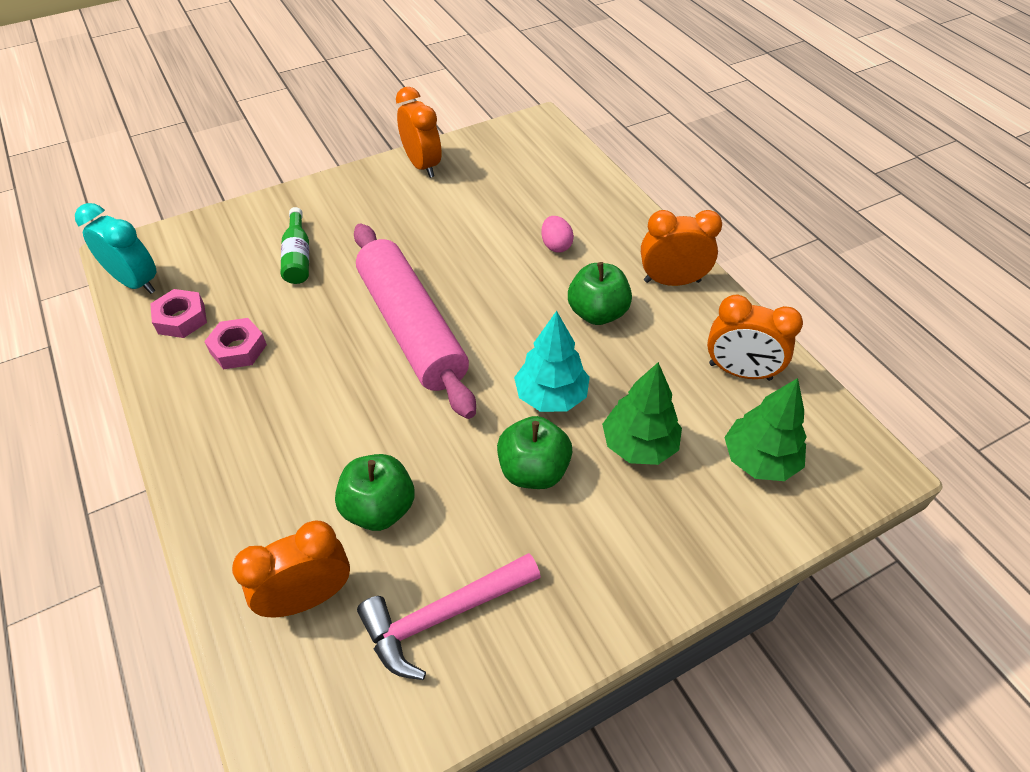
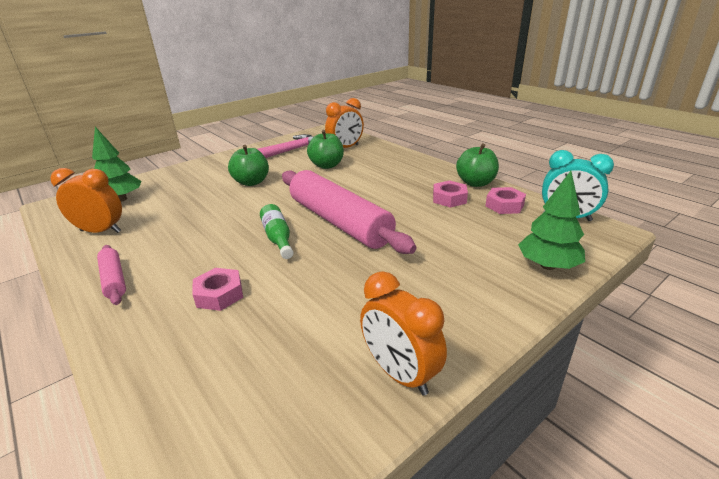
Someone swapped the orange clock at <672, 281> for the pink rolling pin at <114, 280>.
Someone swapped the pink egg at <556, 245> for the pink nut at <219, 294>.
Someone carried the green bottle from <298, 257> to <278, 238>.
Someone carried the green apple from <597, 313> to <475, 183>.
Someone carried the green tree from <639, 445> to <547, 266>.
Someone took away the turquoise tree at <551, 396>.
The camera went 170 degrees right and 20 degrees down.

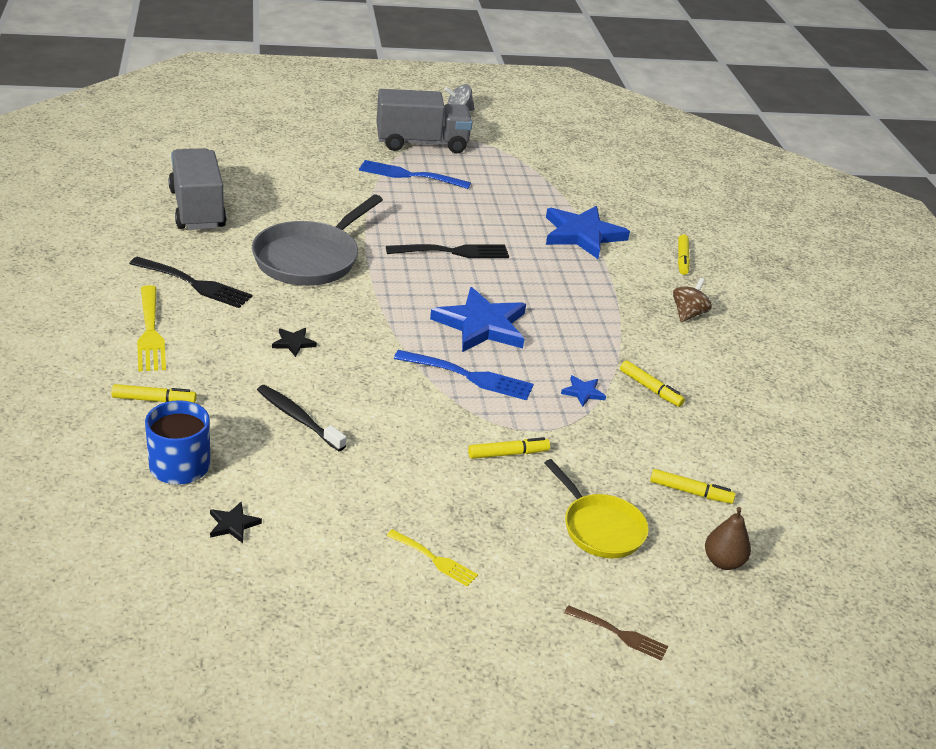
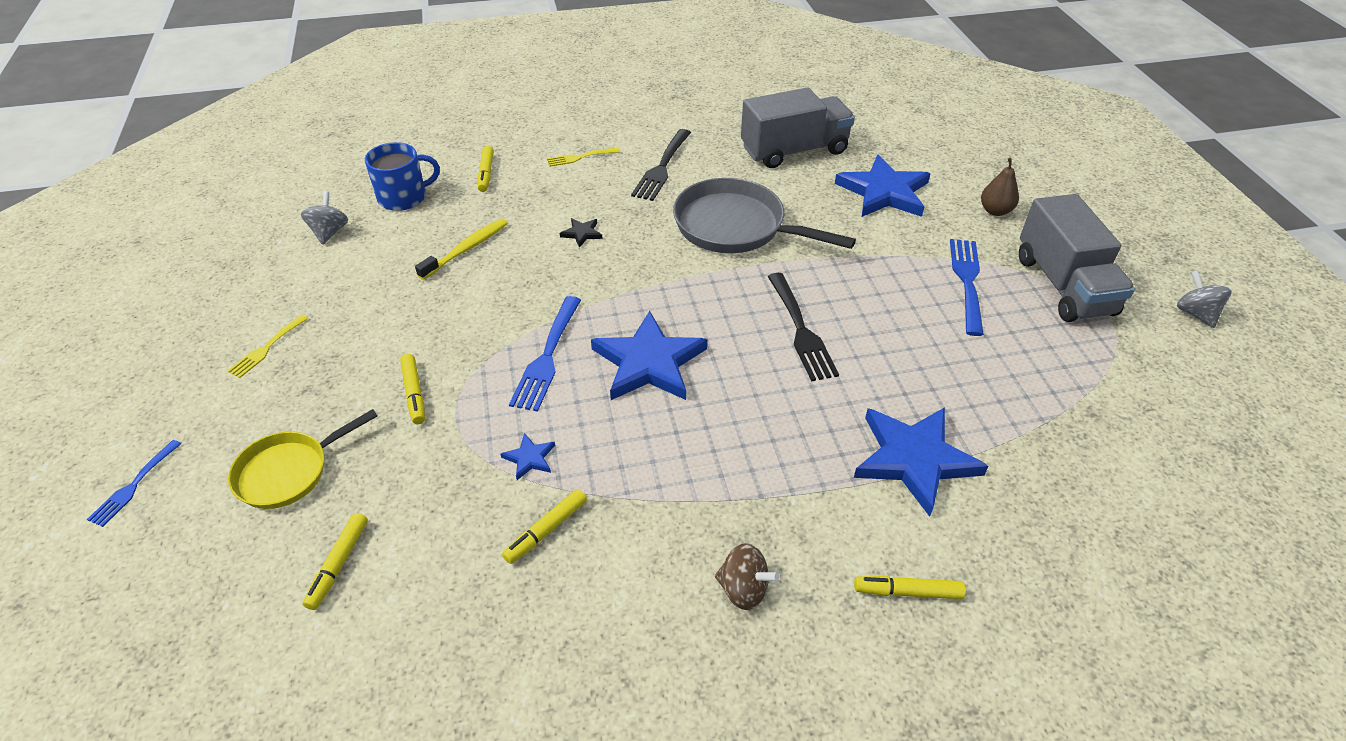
Someone repainted the brown fork at <619, 634>, which became the blue fork at <133, 485>.
Someone swapped the black star at <233, 524> for the grey spinning top at <329, 232>.
Someone repainted the black toothbrush at <298, 418>, which became the yellow toothbrush at <466, 249>.
Someone scaled the yellow fork at <150, 332> by 0.60.
Someone put down the blue star at <884, 192>.
Someone carried the brown pear from <723, 562> to <995, 211>.
The camera went 90 degrees right and 10 degrees up.

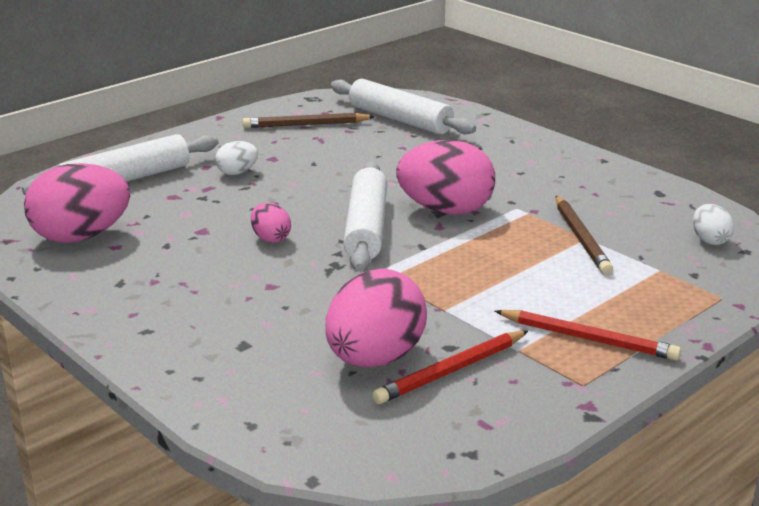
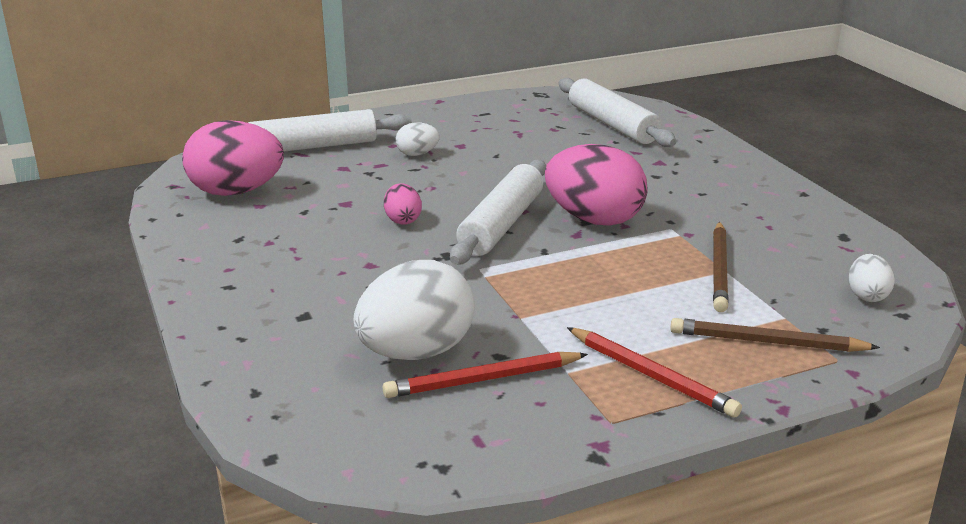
Someone repainted the pink egg at <375, 359>, which became the white egg at <416, 353>.
Someone carried the brown pencil from <305, 124> to <766, 342>.
The camera went 20 degrees right and 0 degrees up.

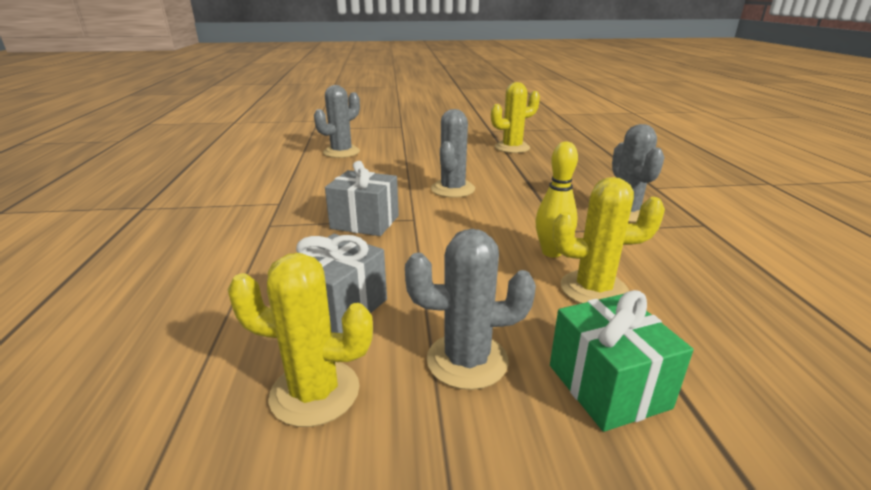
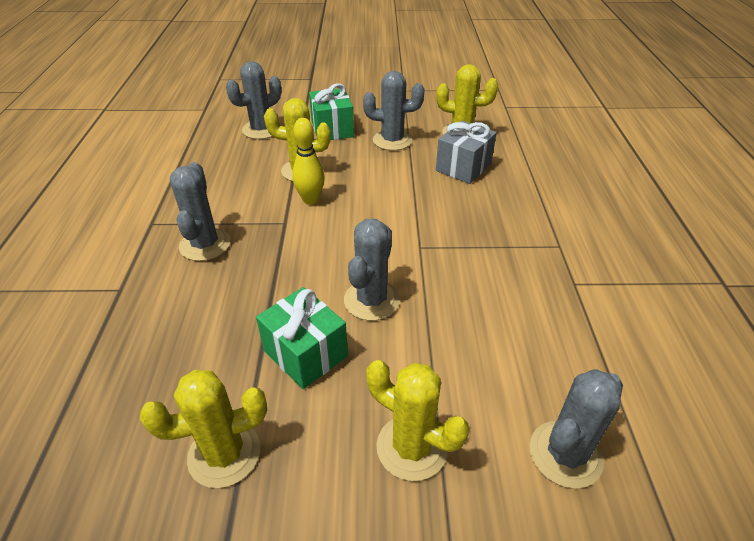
Someone put down the grey cactus at <261, 130>.
Someone put down the green gift at <305, 353>.
Someone put down the yellow cactus at <412, 447>.
Someone took away the grey gift at <365, 222>.
The camera went 175 degrees left and 15 degrees up.

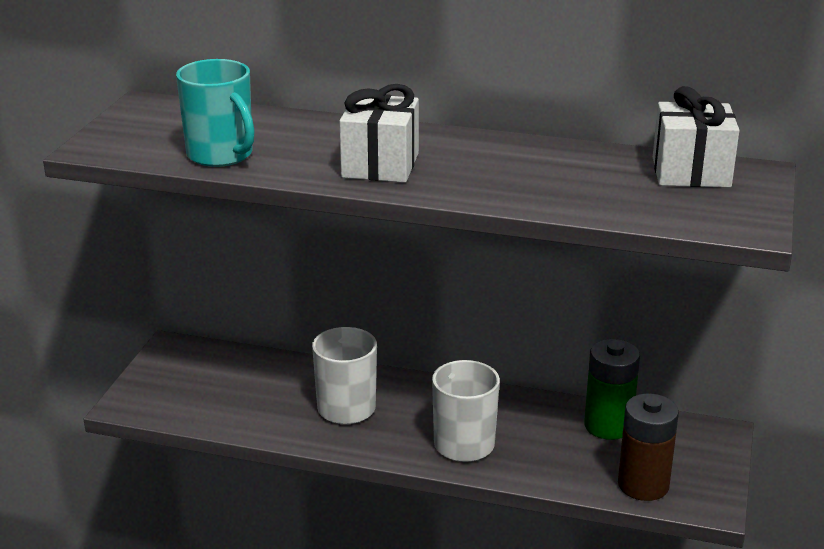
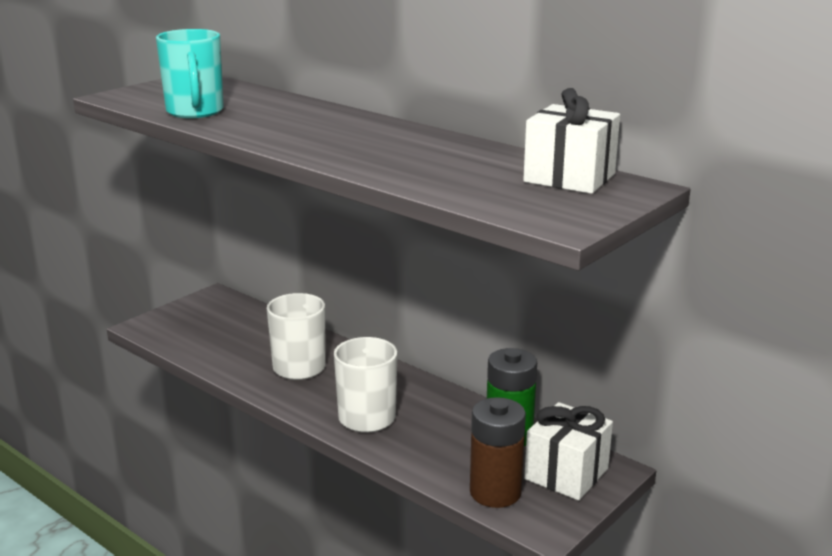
Someone carried the white gift from <380, 165> to <566, 474>.
The camera went 25 degrees right and 5 degrees down.

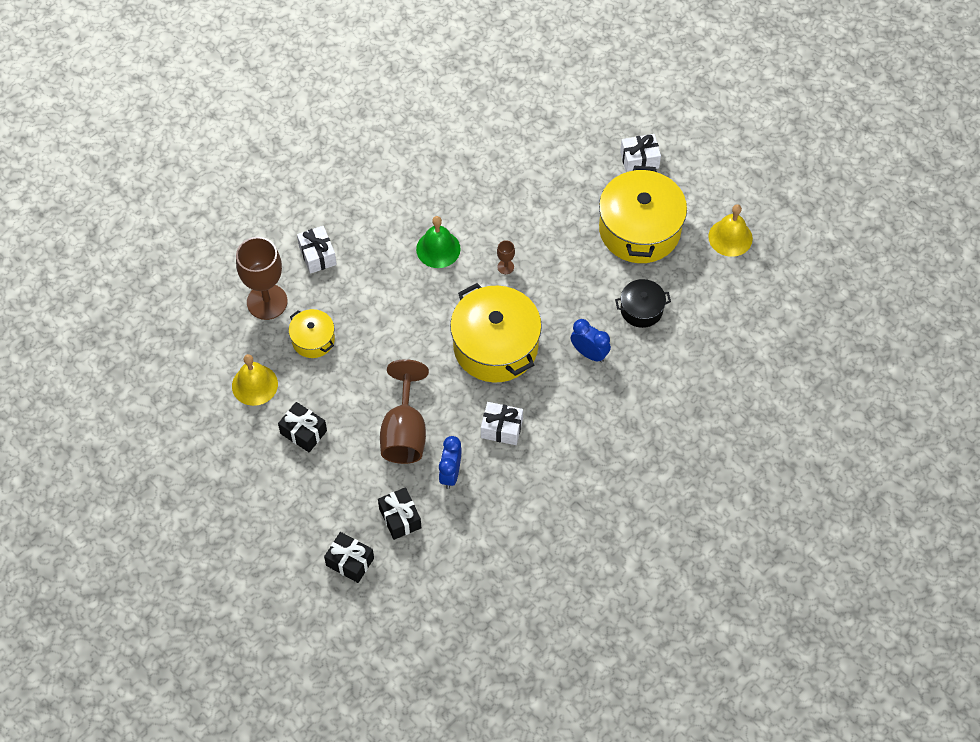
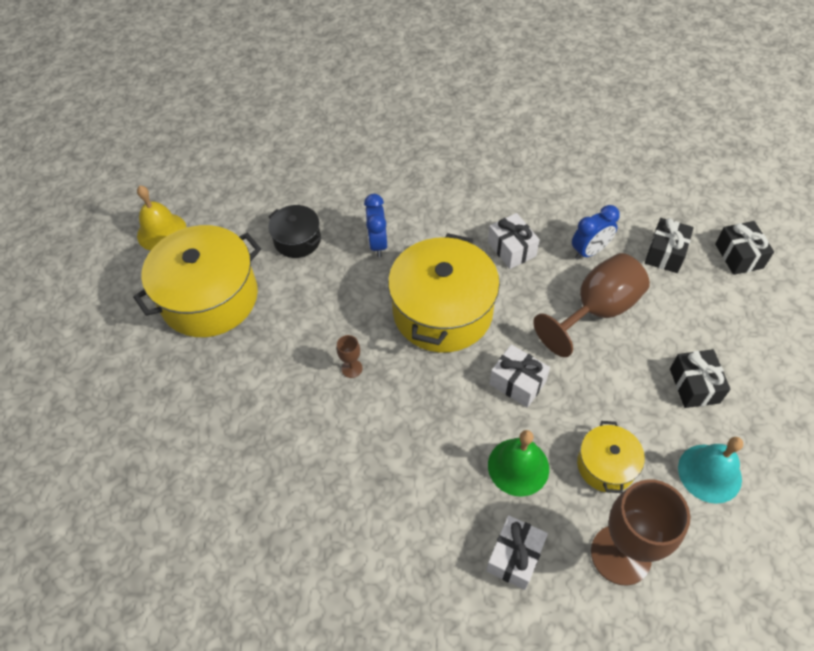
Someone carried the green bell from <438, 249> to <518, 466>.
Someone carried the white gift from <639, 160> to <517, 383>.
Someone repainted the yellow bell at <254, 385>, which became the turquoise bell at <709, 473>.
The camera went 130 degrees left and 5 degrees down.

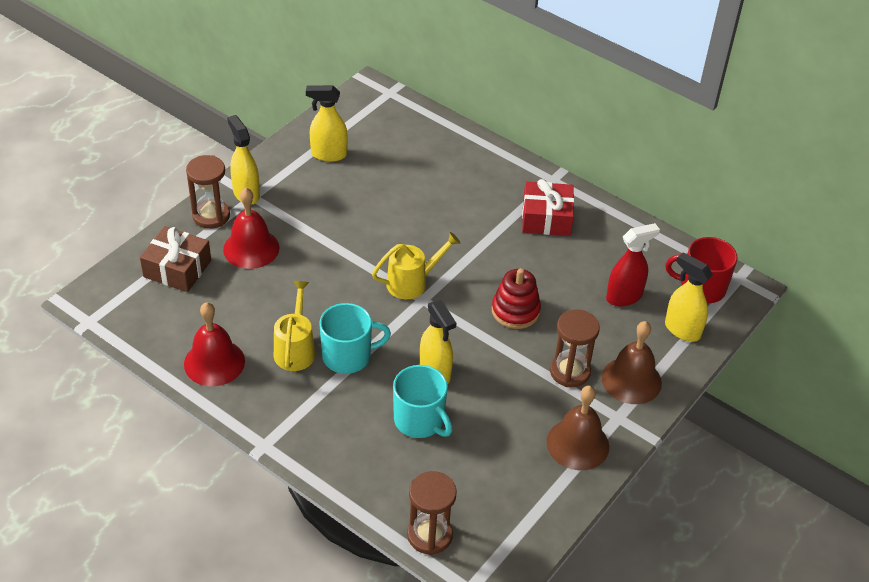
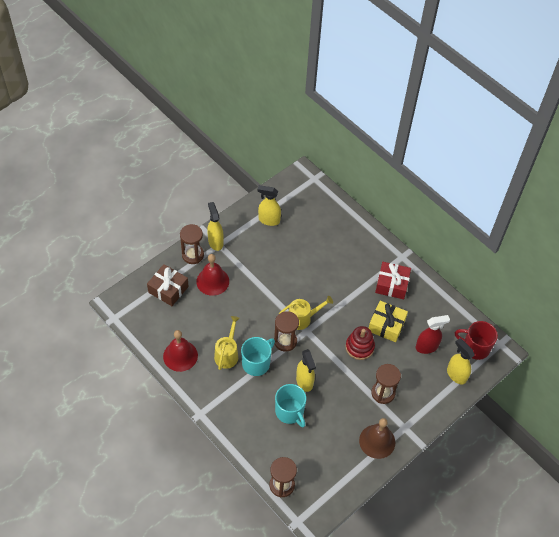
Someone rotated the turquoise mug at <348, 356> by 45 degrees counterclockwise.
Someone put down the brown hourglass at <285, 341>.
Someone put down the yellow gift at <386, 325>.
Someone took away the brown bell at <631, 380>.
The camera went 10 degrees right and 10 degrees up.

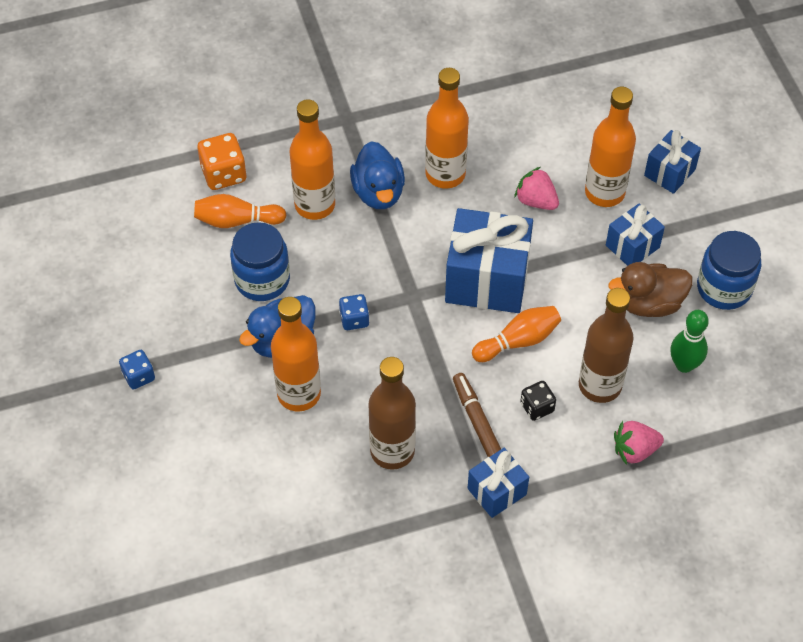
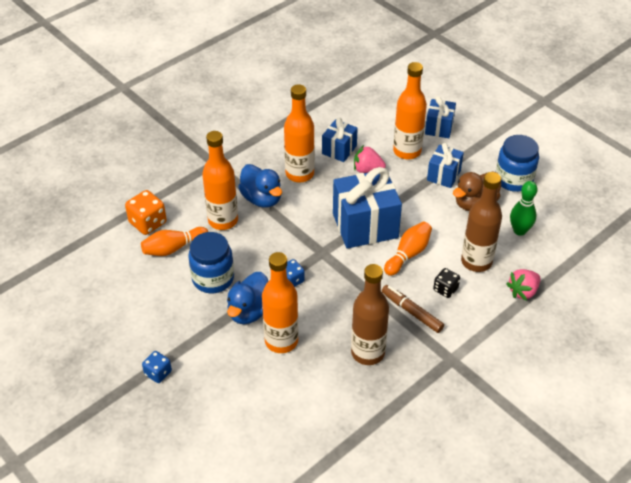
Someone carried the blue gift from <497, 491> to <339, 150>.
The camera went 25 degrees left and 10 degrees down.

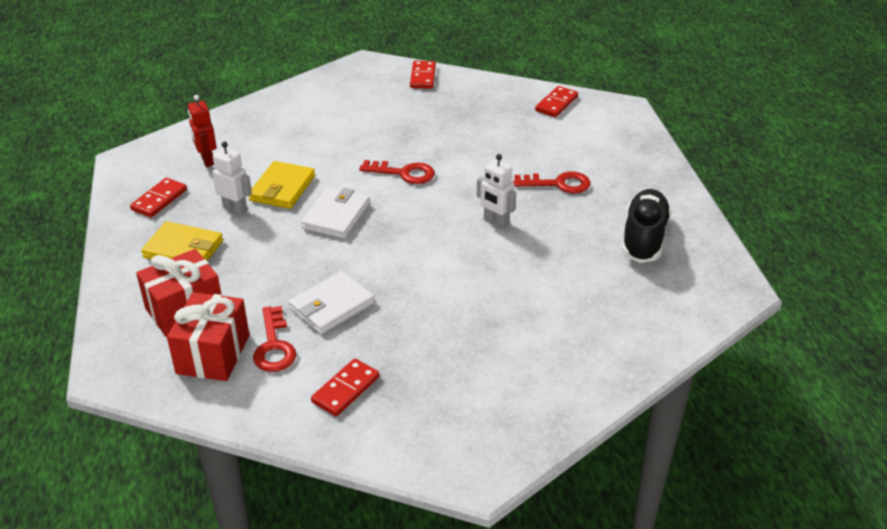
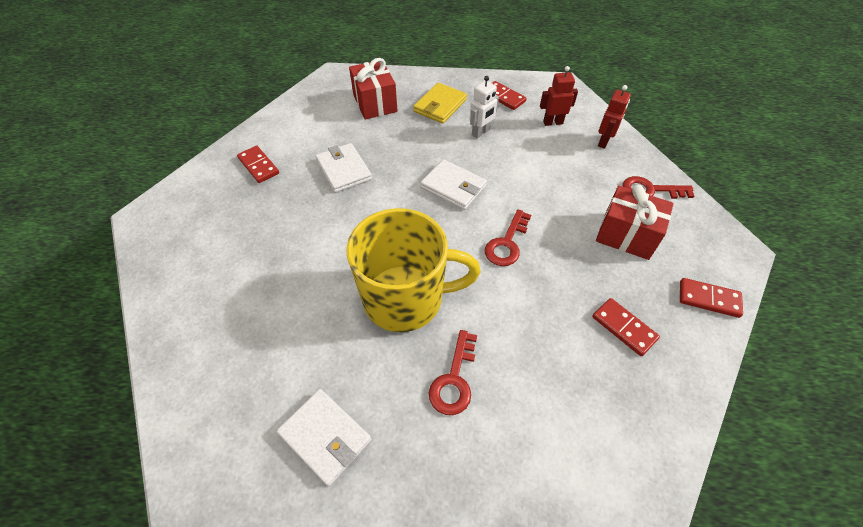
Someone swapped the black shoe at <644, 238> for the white wallet at <325, 437>.
Someone swapped the white robot at <495, 222> for the yellow mug at <405, 298>.
Someone carried the red domino from <556, 104> to <624, 328>.
Someone carried the red gift from <213, 354> to <626, 235>.
Someone put down the red robot at <604, 142>.
Someone carried the red key from <274, 346> to <650, 190>.
Someone took away the yellow wallet at <282, 188>.
The camera went 105 degrees right and 15 degrees up.

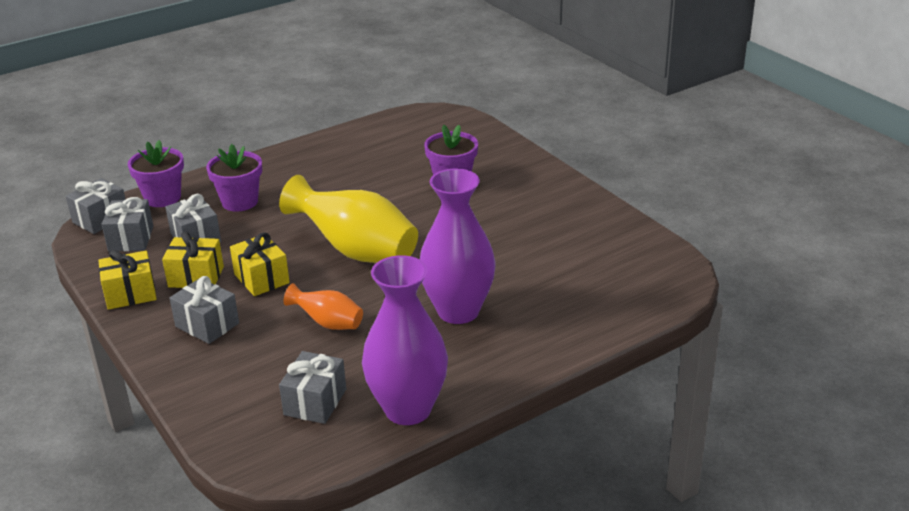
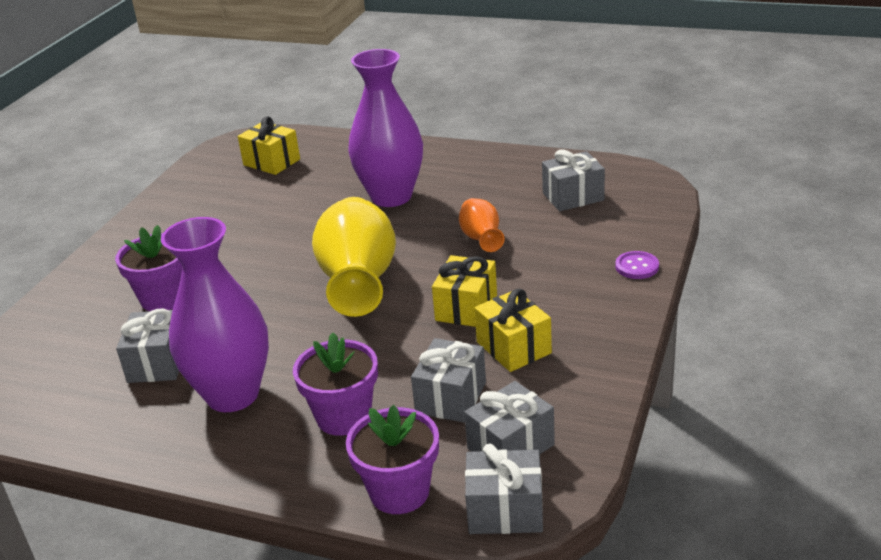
Someone carried the grey gift from <207, 325> to <158, 363>.
Someone carried the purple vase from <408, 409> to <232, 395>.
Someone carried the yellow gift from <130, 294> to <271, 162>.
Someone put down the purple button at <637, 267>.
The camera went 125 degrees left and 0 degrees up.

